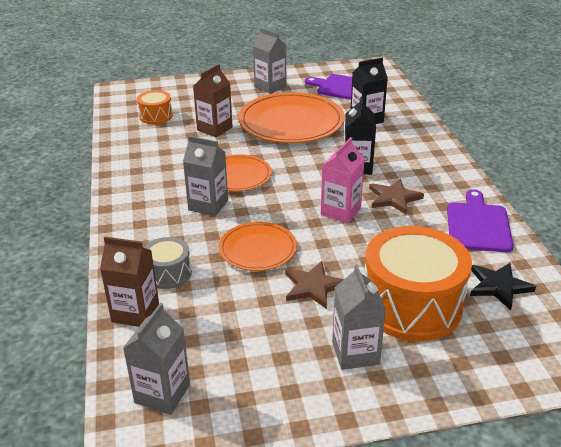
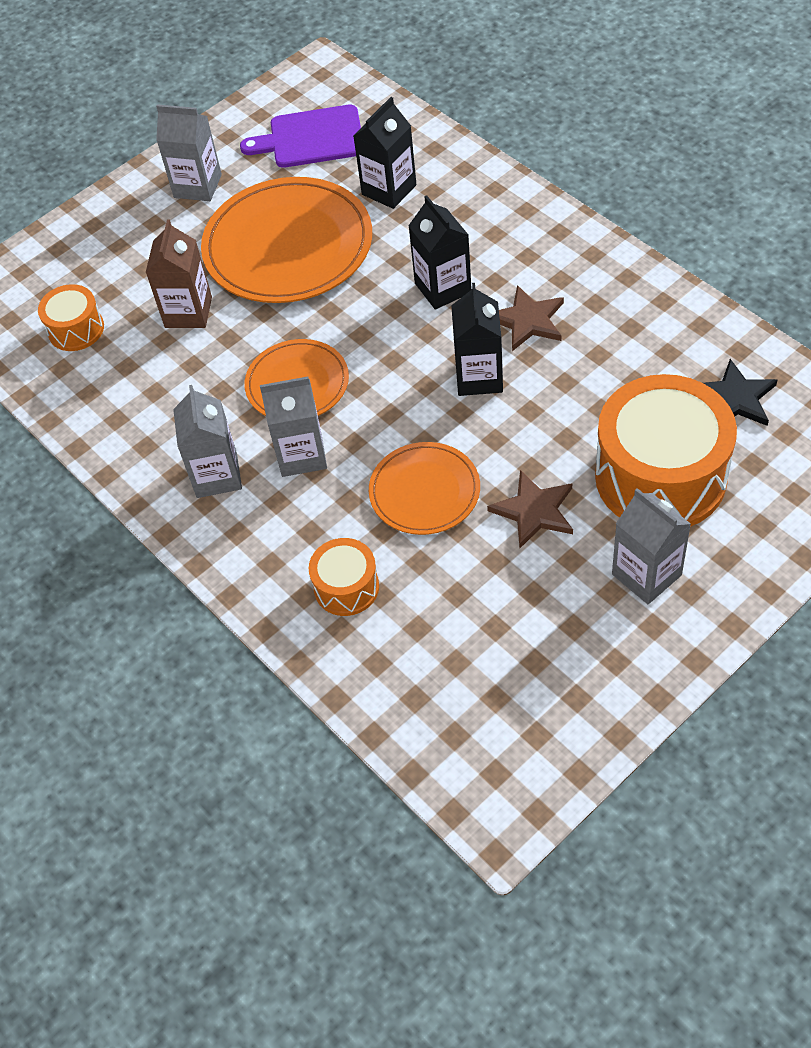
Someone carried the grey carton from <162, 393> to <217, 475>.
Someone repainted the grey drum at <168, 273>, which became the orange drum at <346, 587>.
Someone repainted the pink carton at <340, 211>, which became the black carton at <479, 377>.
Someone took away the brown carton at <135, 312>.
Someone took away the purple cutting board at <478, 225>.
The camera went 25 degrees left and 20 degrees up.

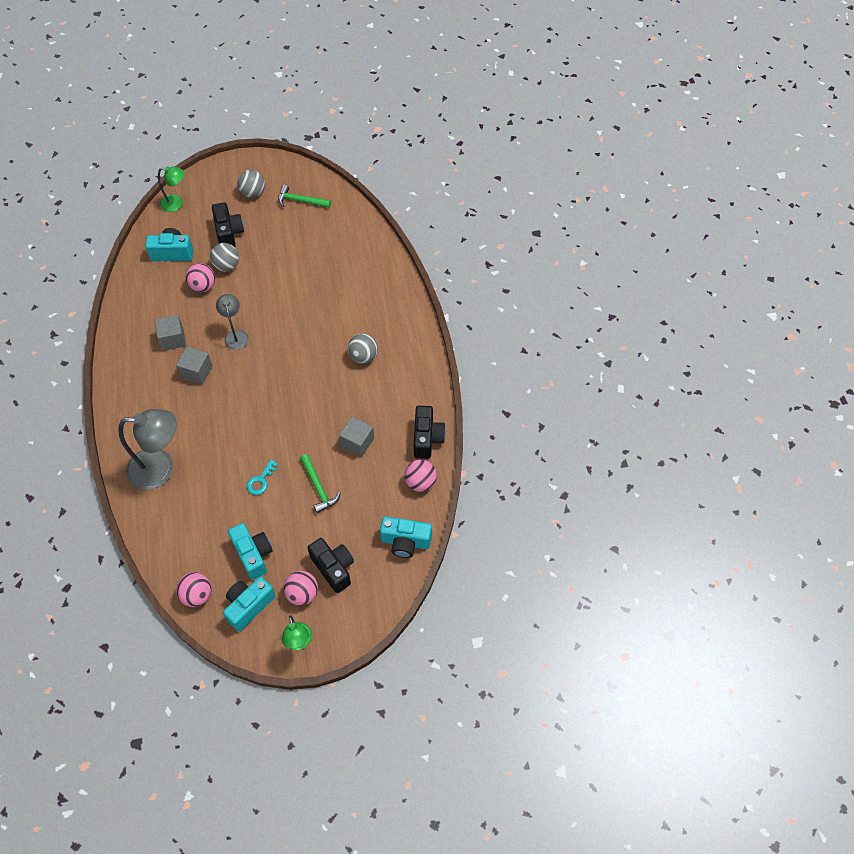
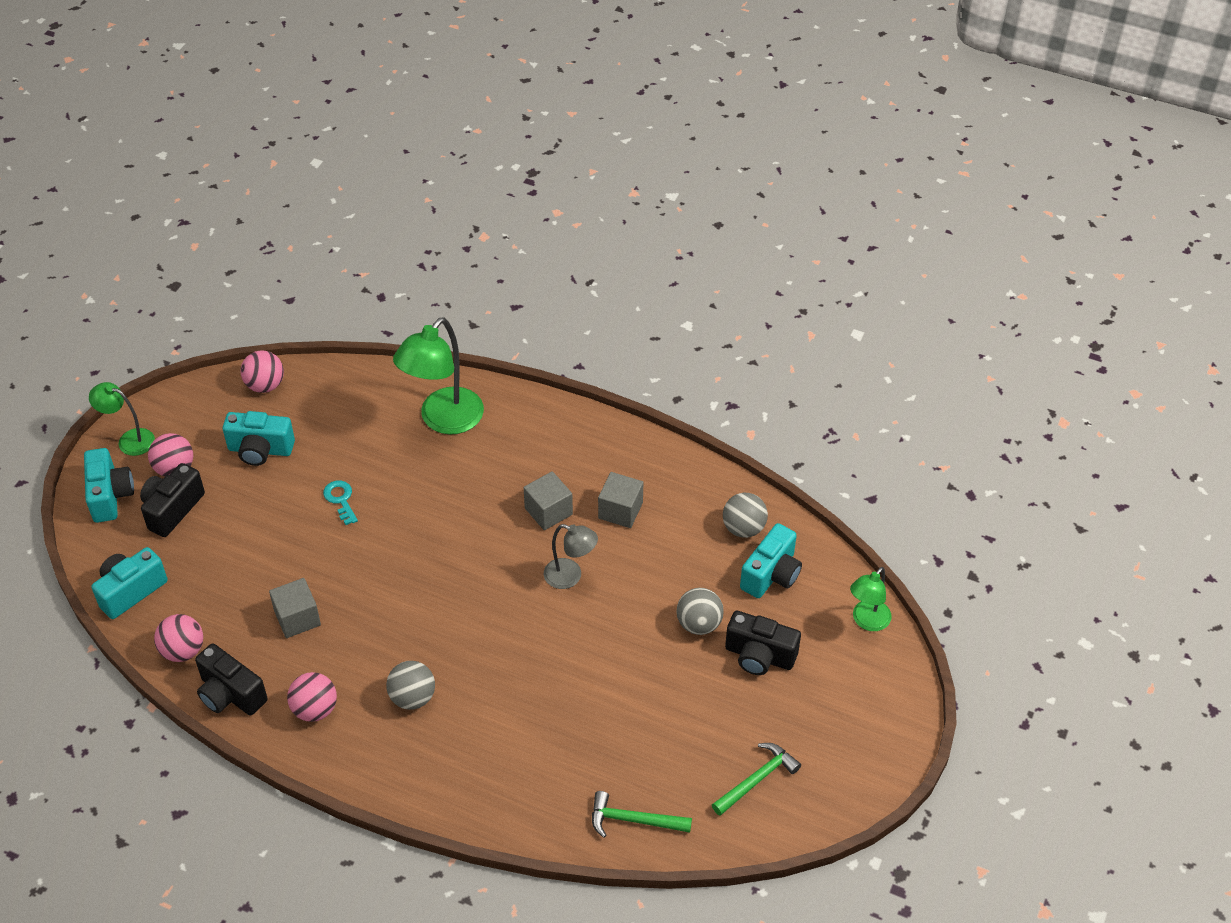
Someone carried the turquoise camera from <249, 606> to <110, 496>.
Someone rotated the black camera at <333, 568> by 120 degrees clockwise.
Someone carried the pink ball from <203, 286> to <315, 709>.
Someone repainted the grey lamp at <161, 468>, which became the green lamp at <444, 420>.
Someone carried the green hammer from <318, 487> to <633, 820>.
Someone carried the grey ball from <253, 193> to <743, 528>.
The camera went 125 degrees right and 10 degrees down.

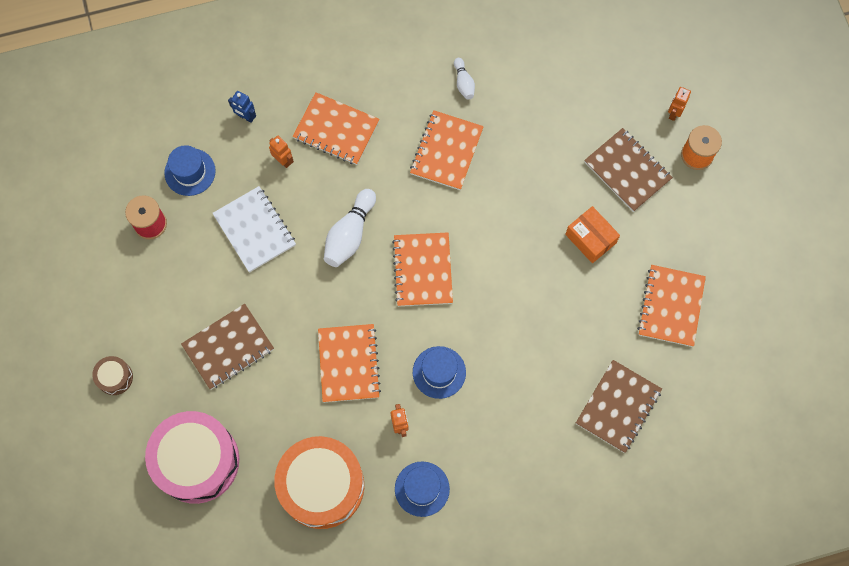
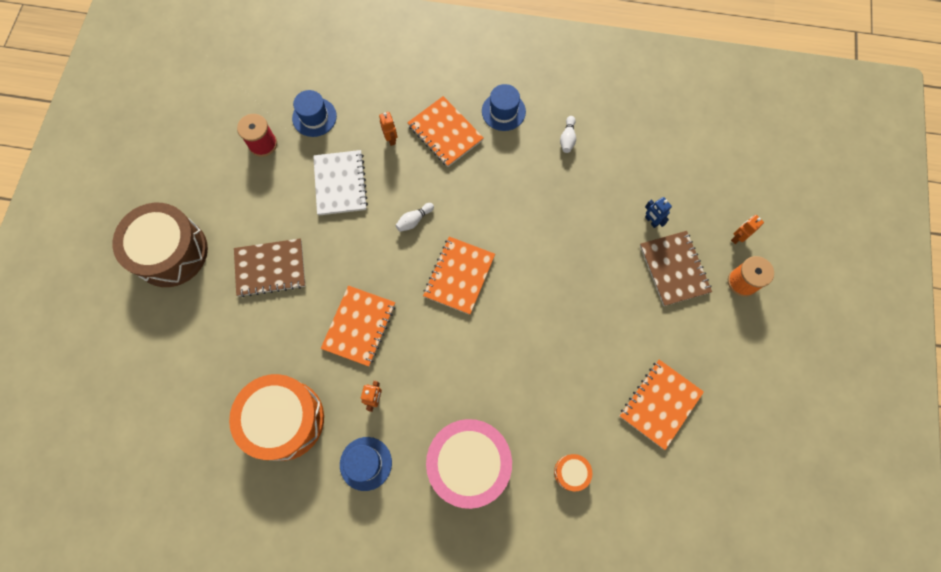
Someone scaled the brown drum at <115, 377> by 2.33.
Someone scaled the white bowling pin at <350, 234> by 0.55.
Someone carried the pink drum from <197, 461> to <469, 463>.
Someone carried the blue hat from <439, 372> to <503, 111>.
Someone swapped the brown notebook at <618, 407> for the orange drum at <571, 472>.
Someone carried the blue robot from <246, 117> to <651, 221>.
Someone took away the orange notebook at <446, 151>.
Someone took away the orange box at <590, 239>.
The camera went 25 degrees right and 0 degrees up.

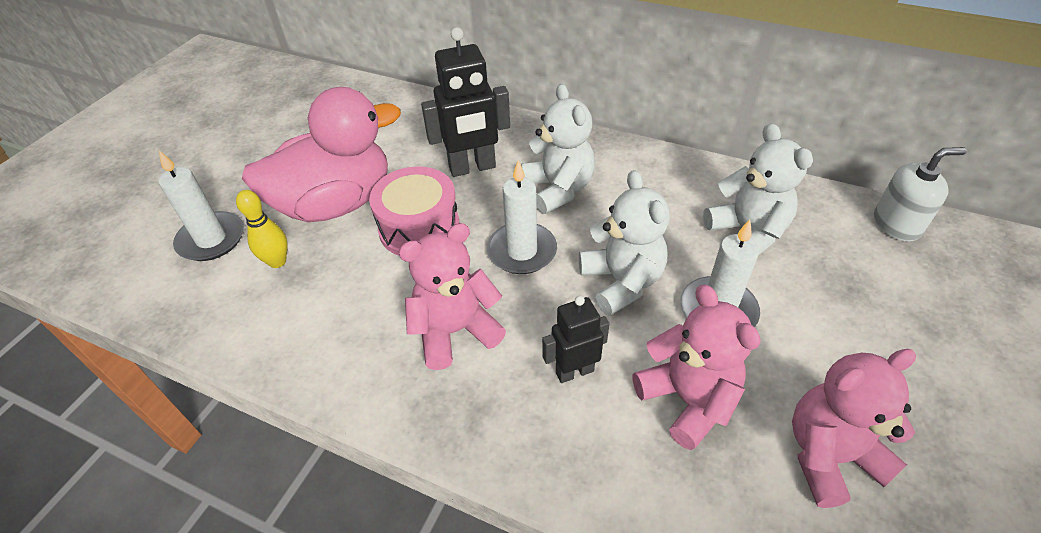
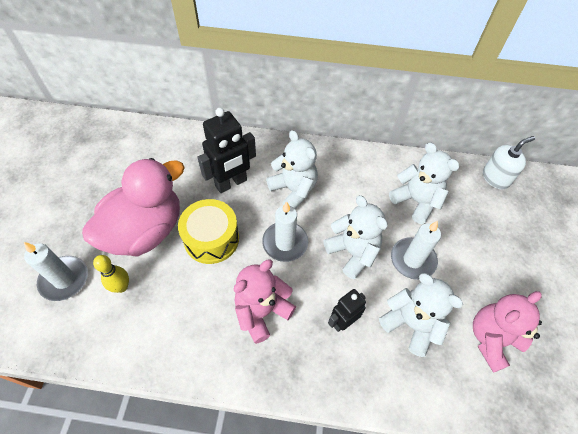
Someone repainted the pink drum at <419, 228>, which became the yellow drum at <211, 239>.
Someone repainted the pink teddy bear at <687, 400>, which became the white teddy bear at <411, 324>.
The camera went 20 degrees left and 10 degrees up.

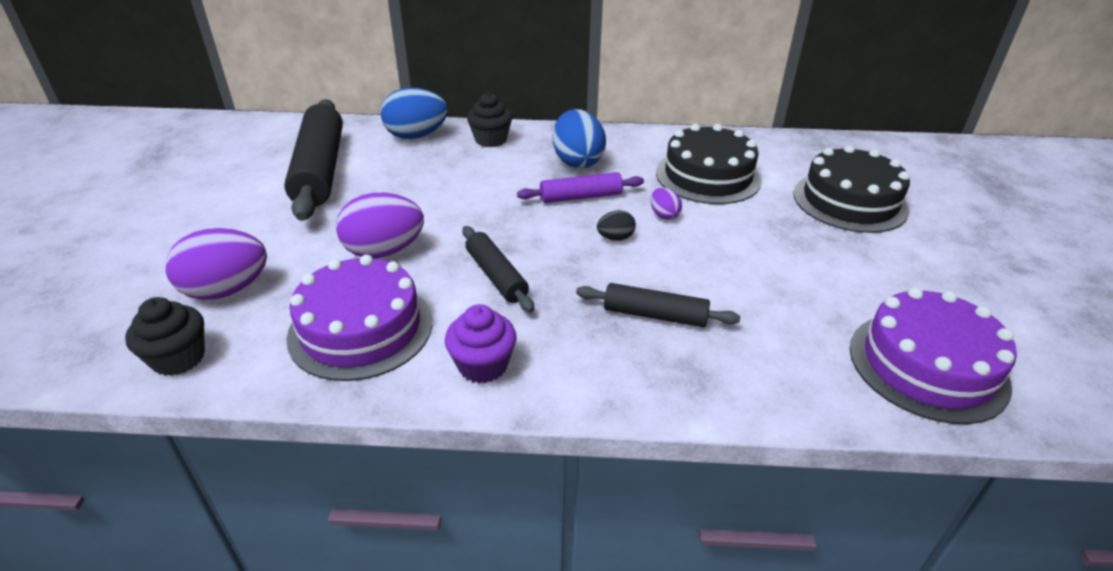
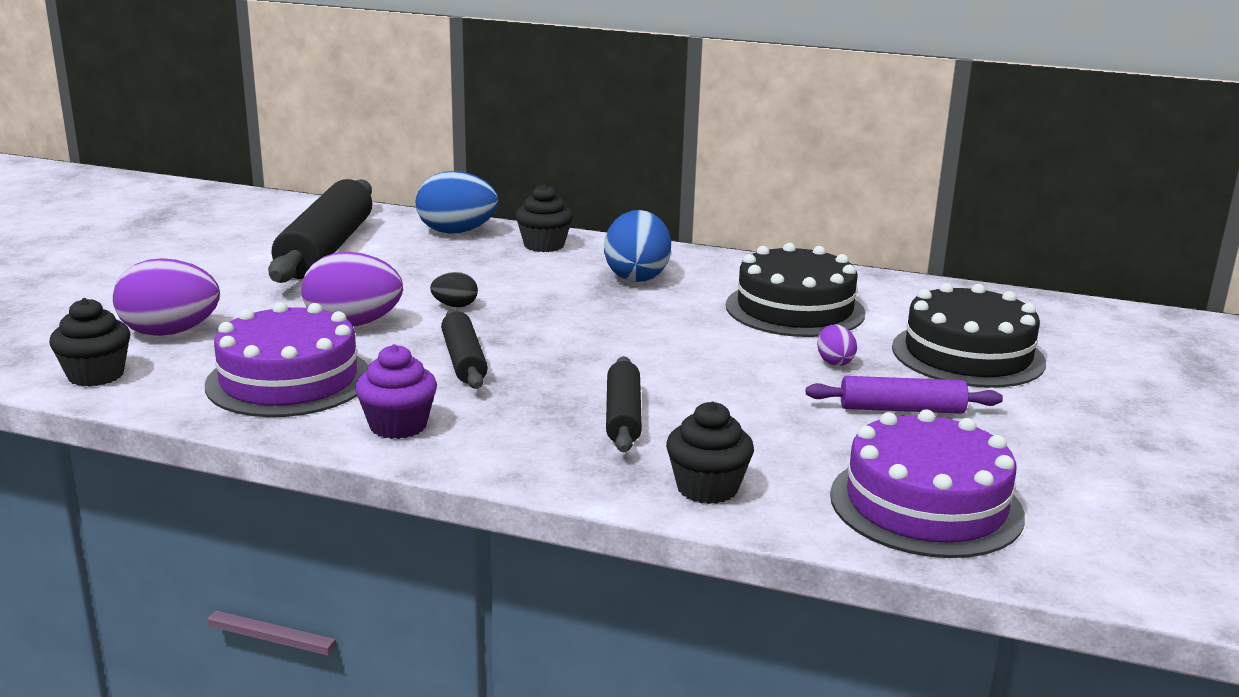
Someone carried the black egg from <615, 238> to <455, 306>.
Someone rotated the black rolling pin at <655, 315> by 60 degrees clockwise.
Someone put down the black cupcake at <707, 488>.
Someone carried the purple rolling pin from <581, 197> to <901, 409>.
Someone carried the purple egg from <664, 215> to <834, 362>.
The camera went 15 degrees right and 15 degrees down.

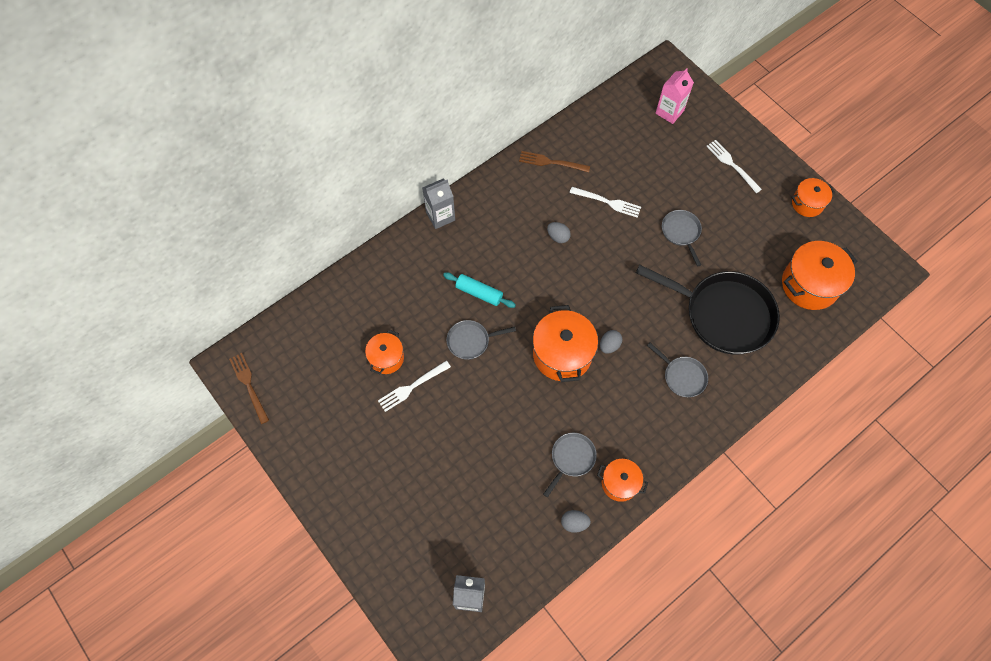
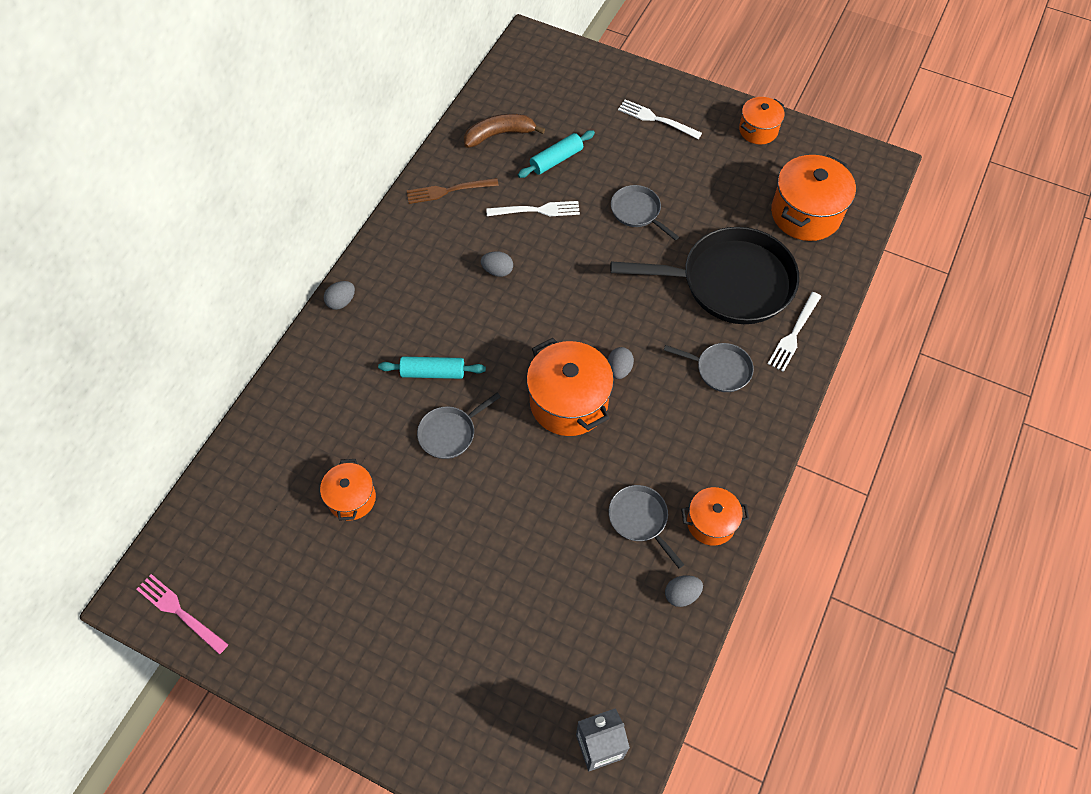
Someone repainted the brown fork at <248, 385>, which became the pink fork at <179, 612>.
Someone swapped the grey carton at <440, 216> for the grey egg at <341, 302>.
Someone put down the brown banana at <499, 134>.
Someone put down the turquoise rolling pin at <556, 160>.
Someone rotated the grey pan at <571, 458> by 45 degrees counterclockwise.
Someone carried the white fork from <412, 387> to <794, 334>.
Someone took away the pink carton at <669, 112>.
The camera went 25 degrees left and 5 degrees down.

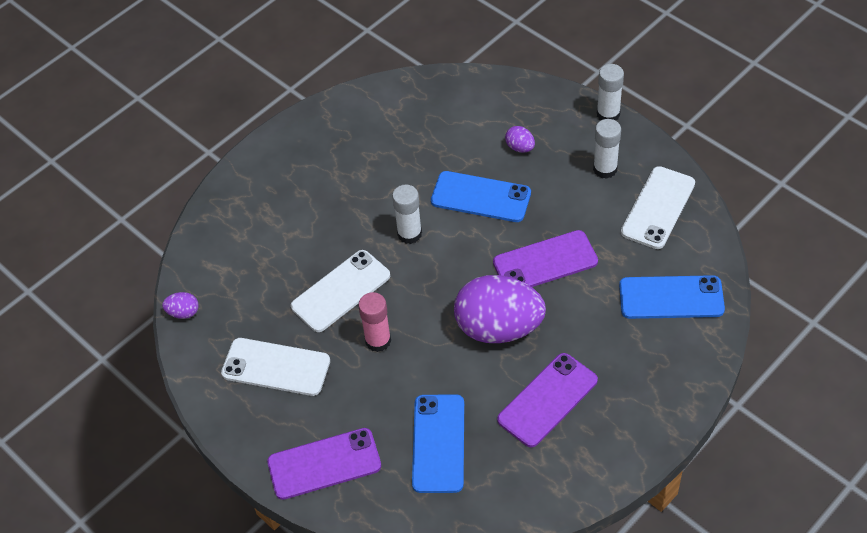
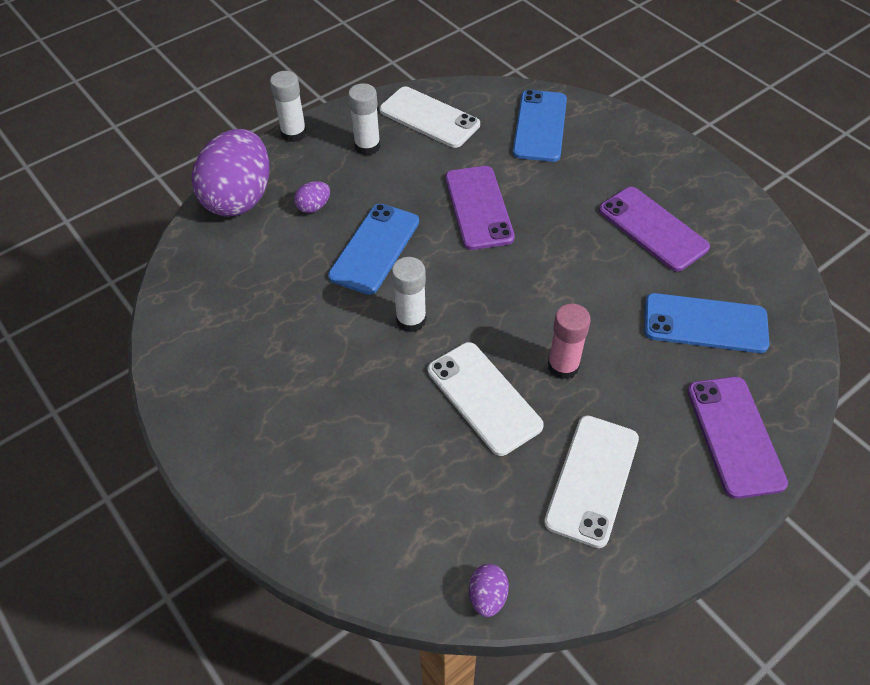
Someone carried the purple egg from <499, 328> to <239, 198>.
The camera went 85 degrees left and 0 degrees up.

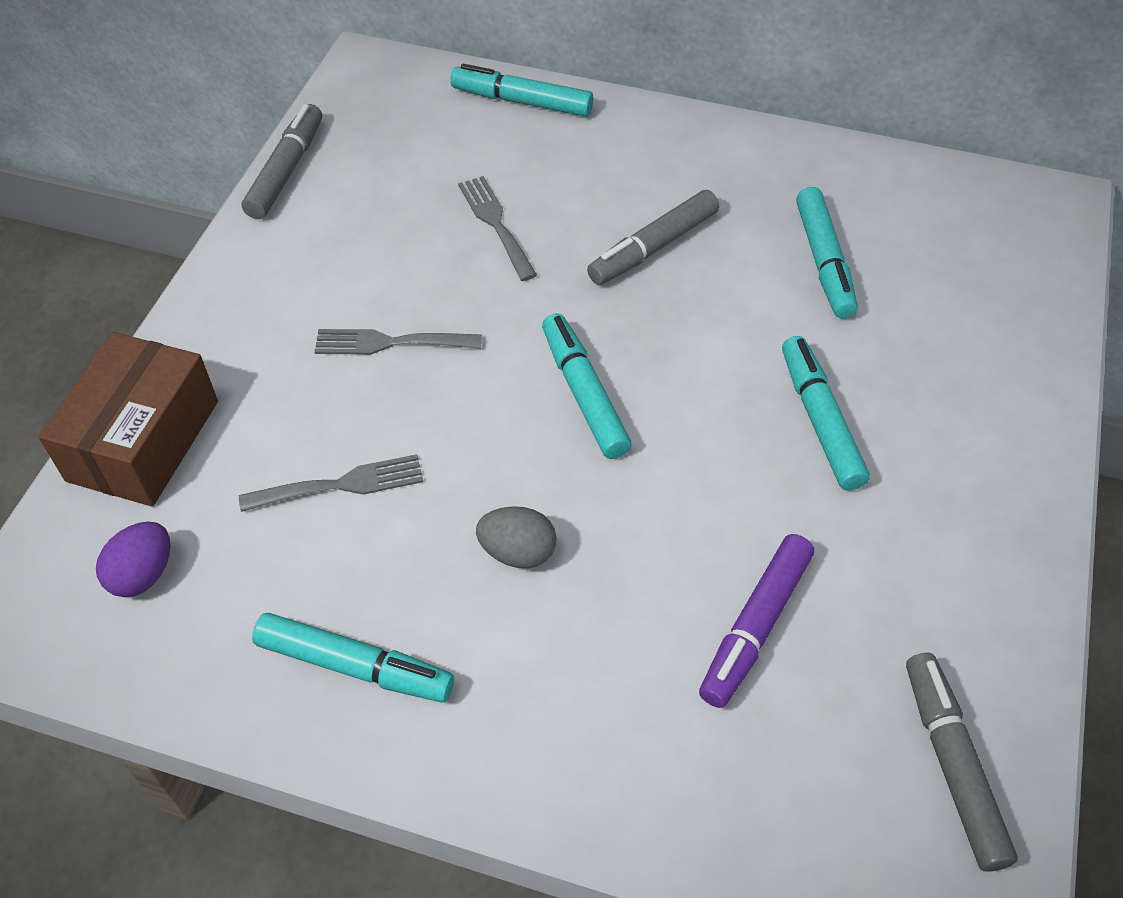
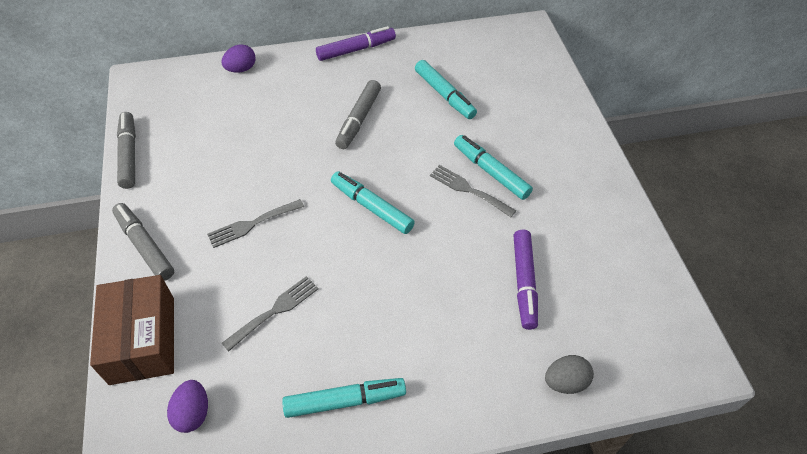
Someone carried the grey marker from <952, 765> to <145, 246>.
Someone swapped the turquoise marker at <522, 101> for the purple egg at <241, 69>.
Someone put down the purple marker at <356, 49>.
Someone carried the grey fork from <495, 223> to <468, 190>.
Someone carried the grey egg from <518, 552> to <565, 382>.
The camera went 30 degrees left and 0 degrees up.

